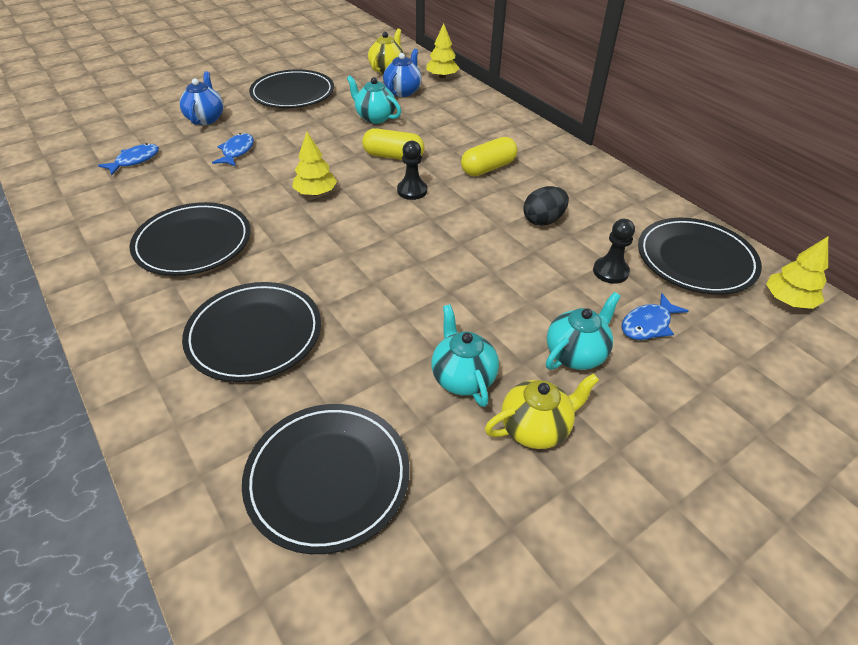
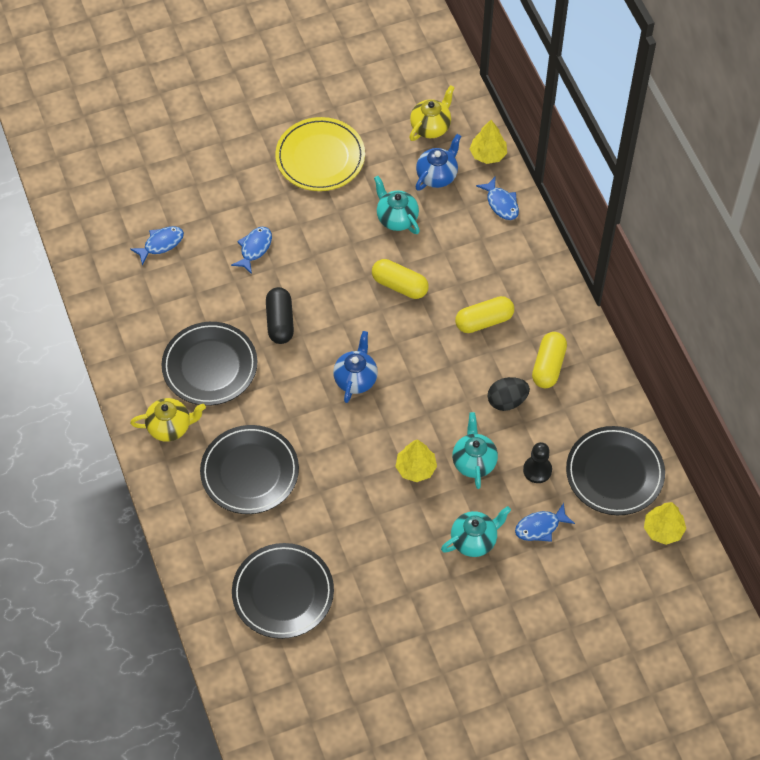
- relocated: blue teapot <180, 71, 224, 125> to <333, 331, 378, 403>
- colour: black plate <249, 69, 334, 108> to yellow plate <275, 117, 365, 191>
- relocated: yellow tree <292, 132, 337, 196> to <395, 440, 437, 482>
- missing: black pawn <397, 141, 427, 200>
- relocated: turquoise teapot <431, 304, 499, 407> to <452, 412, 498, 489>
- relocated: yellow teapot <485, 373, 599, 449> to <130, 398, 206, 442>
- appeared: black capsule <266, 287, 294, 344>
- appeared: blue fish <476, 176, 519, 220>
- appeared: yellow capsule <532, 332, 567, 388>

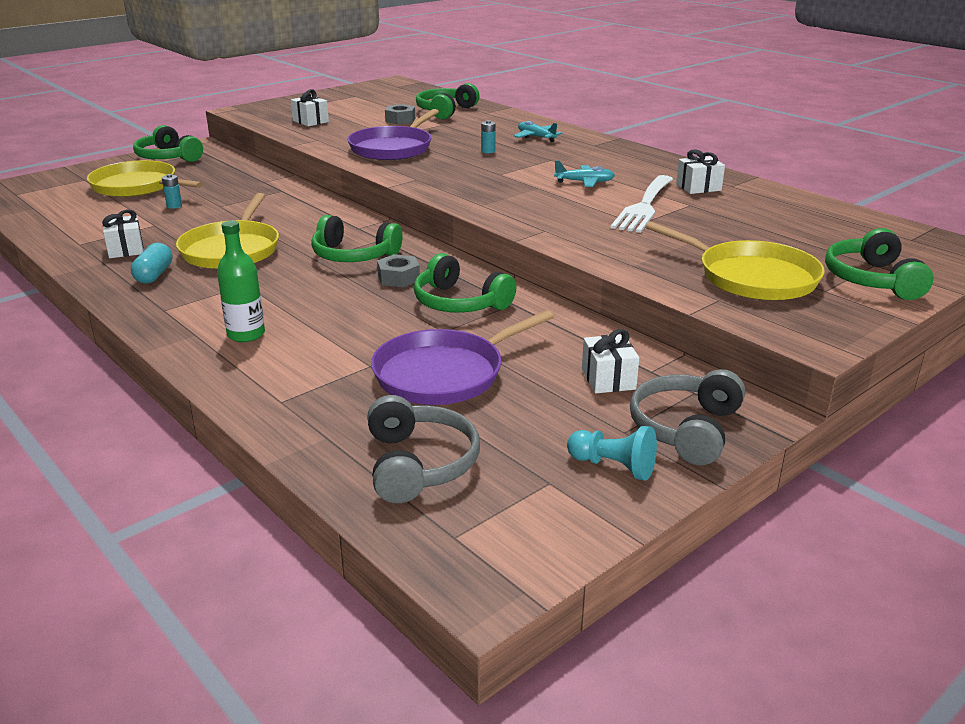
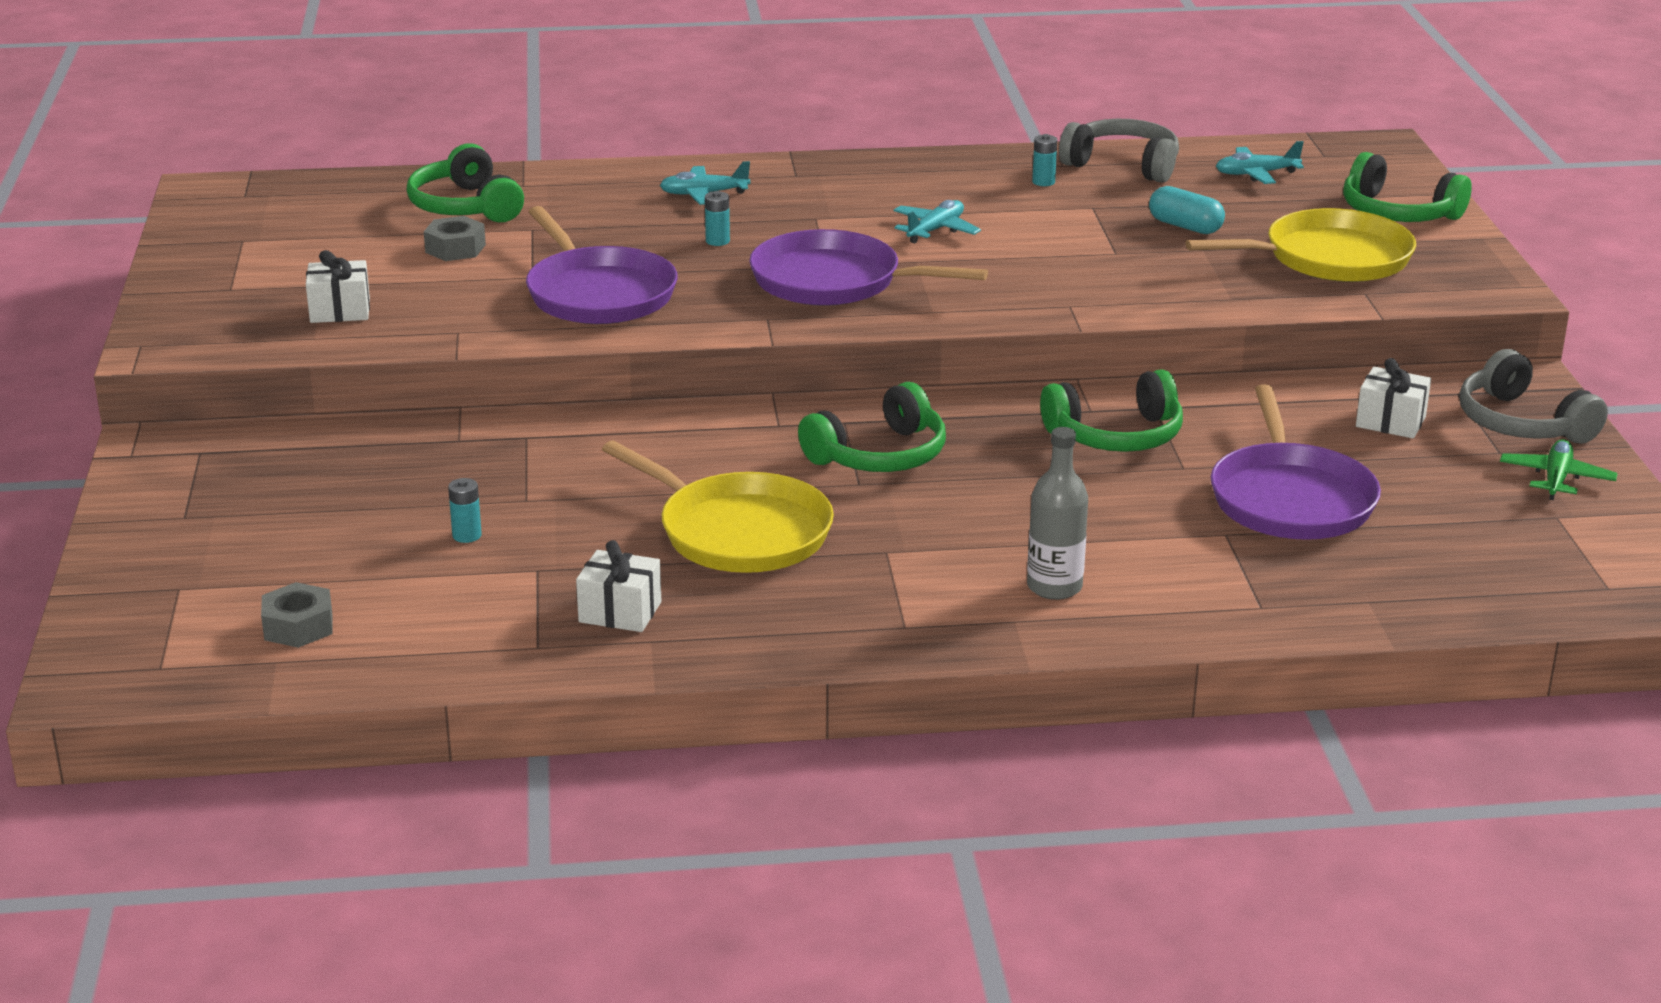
- missing: yellow pan <87, 160, 204, 197>
- relocated: turquoise capsule <131, 243, 173, 284> to <1149, 186, 1225, 234>
- missing: green headphones <133, 125, 203, 162>
- colour: green bottle <217, 220, 265, 342> to grey bottle <1027, 427, 1088, 600>
- relocated: grey headphones <367, 395, 480, 503> to <1059, 119, 1179, 183>
- relocated: grey nut <377, 254, 420, 287> to <261, 582, 333, 648>
- exchanged: turquoise pawn <567, 426, 657, 481> to green plane <1500, 439, 1618, 500>
- missing: white fork <611, 175, 673, 233>
- exchanged: white gift <676, 149, 725, 194> to turquoise battery <1032, 134, 1057, 186>
- appeared: purple pan <749, 229, 988, 306>
- appeared: turquoise plane <1216, 141, 1304, 184>

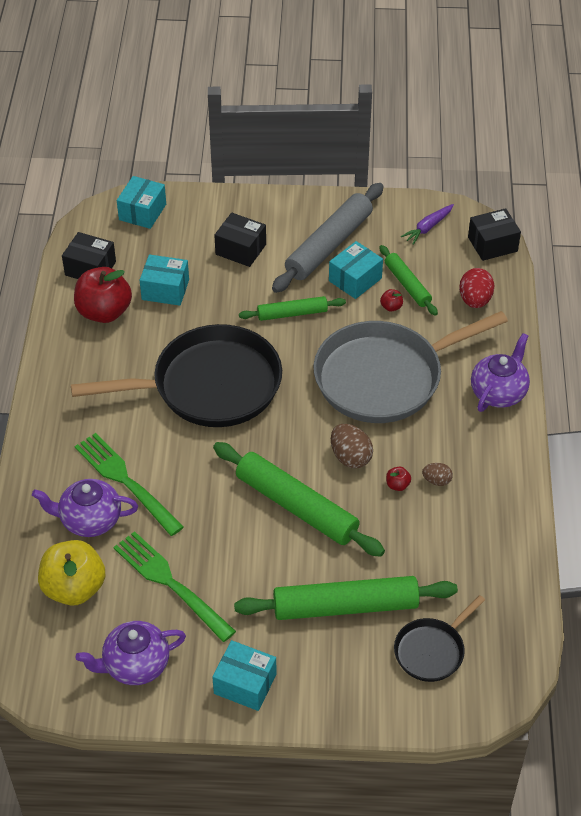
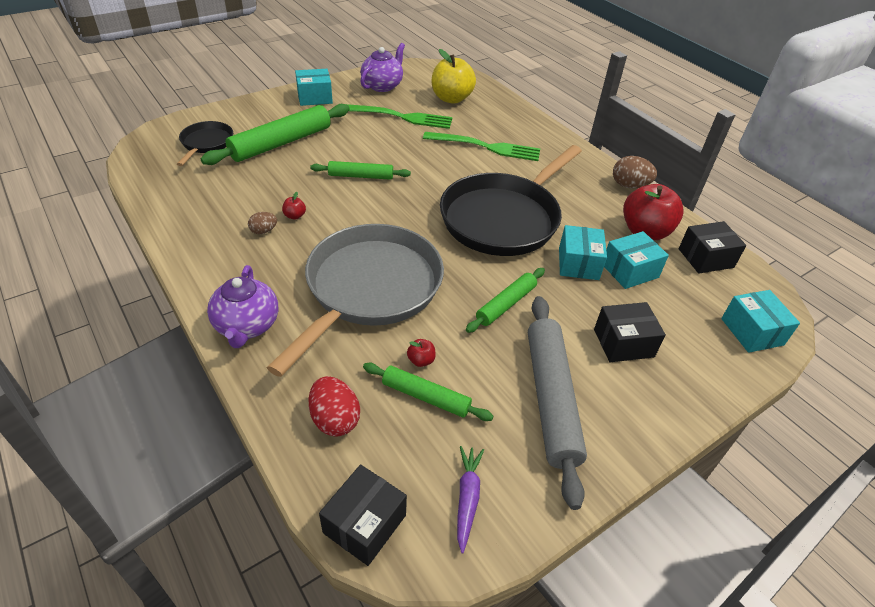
- missing: purple teapot <32, 479, 138, 537>
- size: green rolling pin <213, 442, 385, 557> = <310, 161, 411, 180> x0.57
- relocated: turquoise box <329, 241, 383, 299> to <559, 225, 607, 280>
- relocated: brown egg <331, 424, 373, 468> to <613, 156, 657, 188>

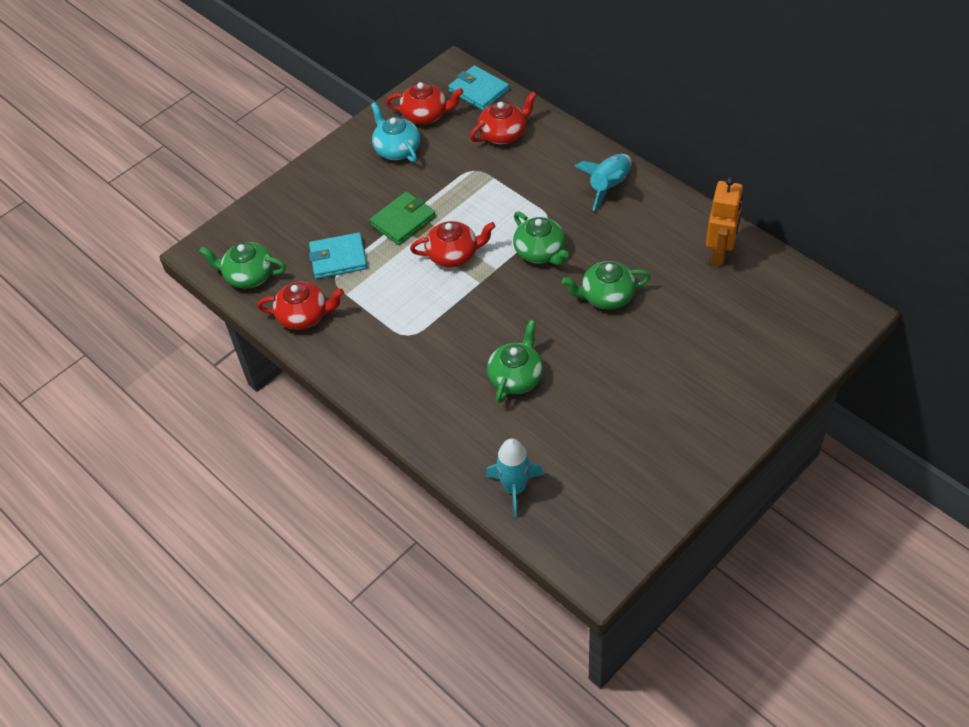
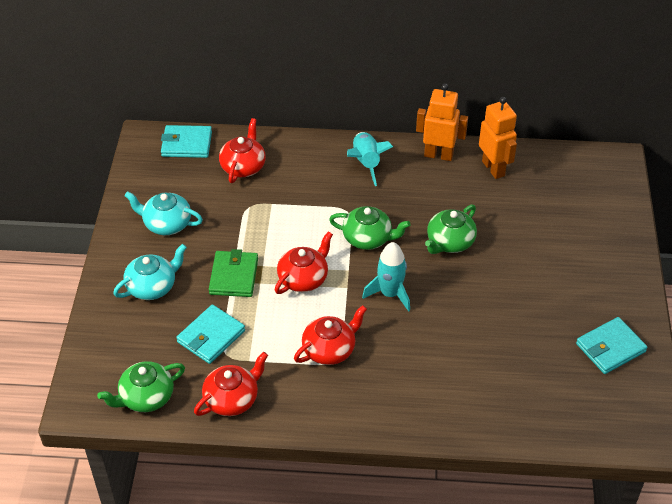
- relocated: red teapot <386, 82, 463, 124> to <294, 305, 367, 365>
- relocated: turquoise rocket <486, 438, 544, 518> to <362, 242, 410, 312>
- missing: green teapot <487, 320, 544, 403>
- appeared: turquoise teapot <113, 244, 187, 300>
- appeared: orange robot <416, 83, 468, 161>
- appeared: turquoise wallet <576, 317, 648, 374>

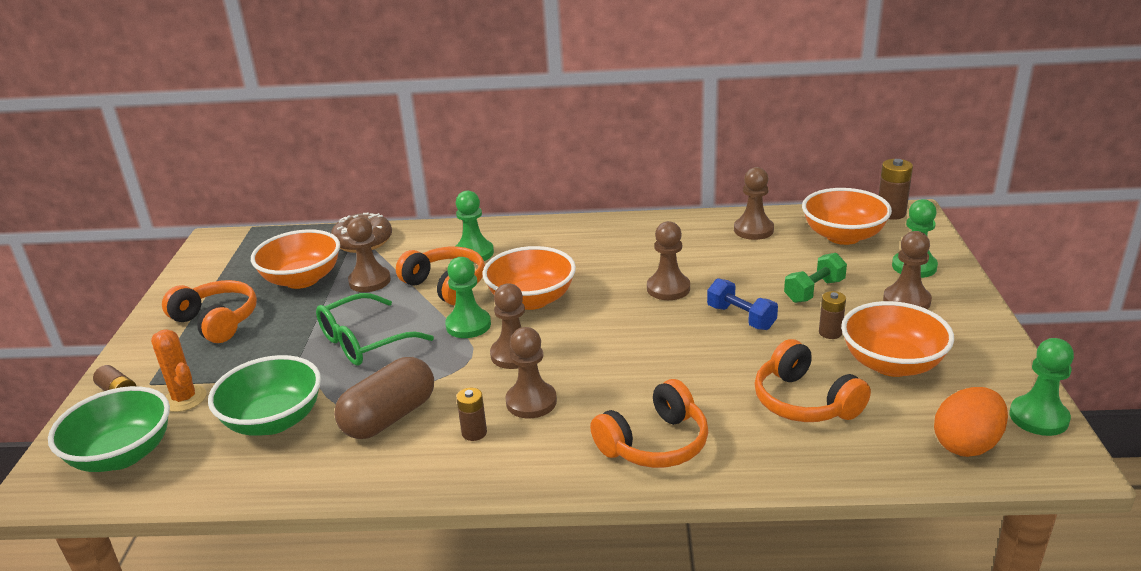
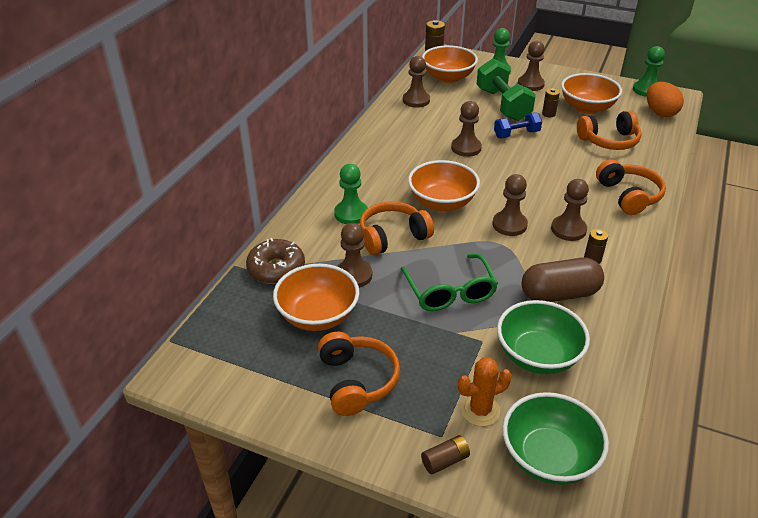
- spun: orange headphones <162, 280, 257, 343> = <318, 332, 400, 416> 105 degrees clockwise
- spun: brown capsule <334, 357, 434, 439> = <522, 258, 604, 302> 75 degrees counterclockwise
- missing: green pawn <445, 257, 491, 338>
- size: green dumbbell <784, 253, 847, 303> = <476, 58, 536, 121> x1.74

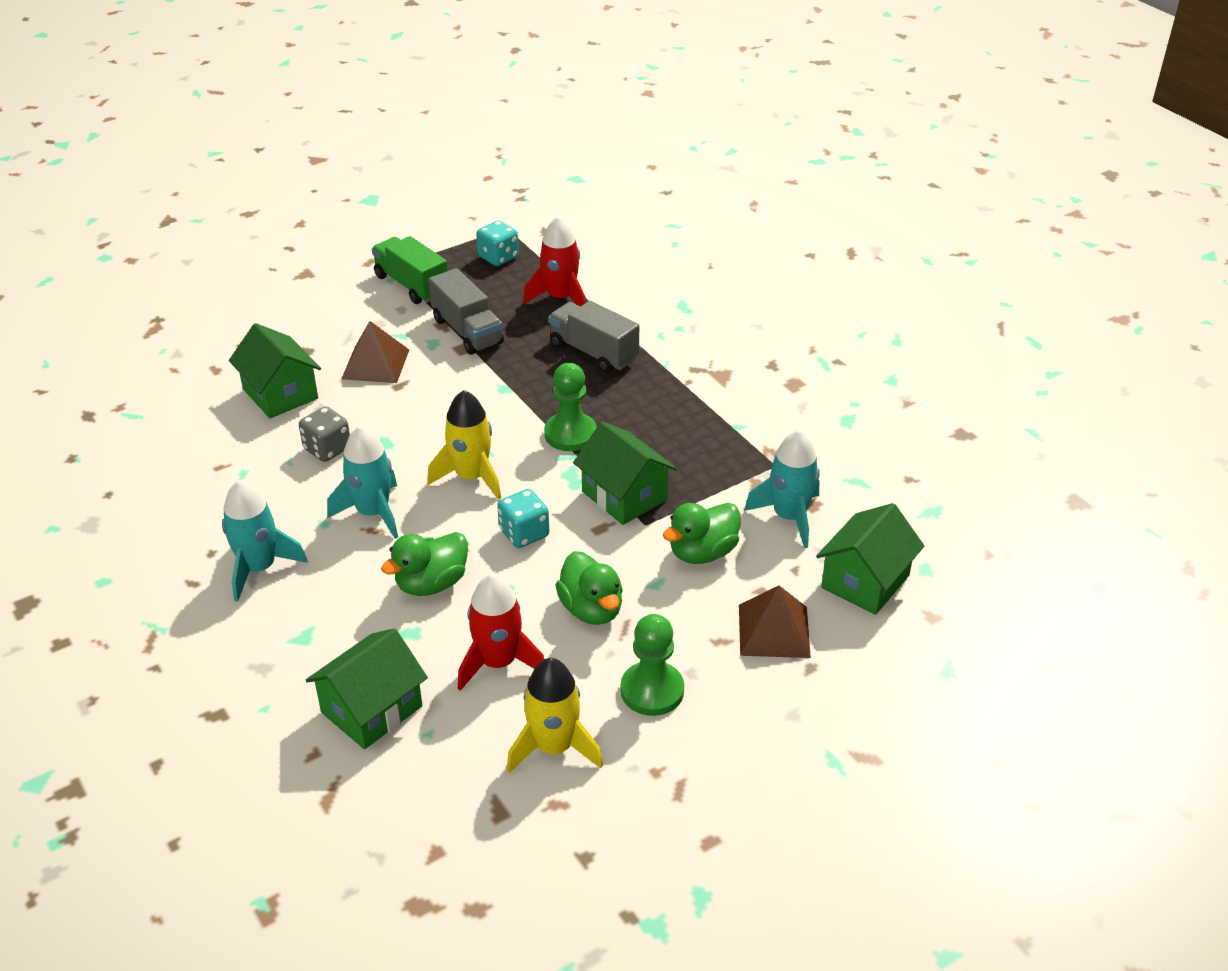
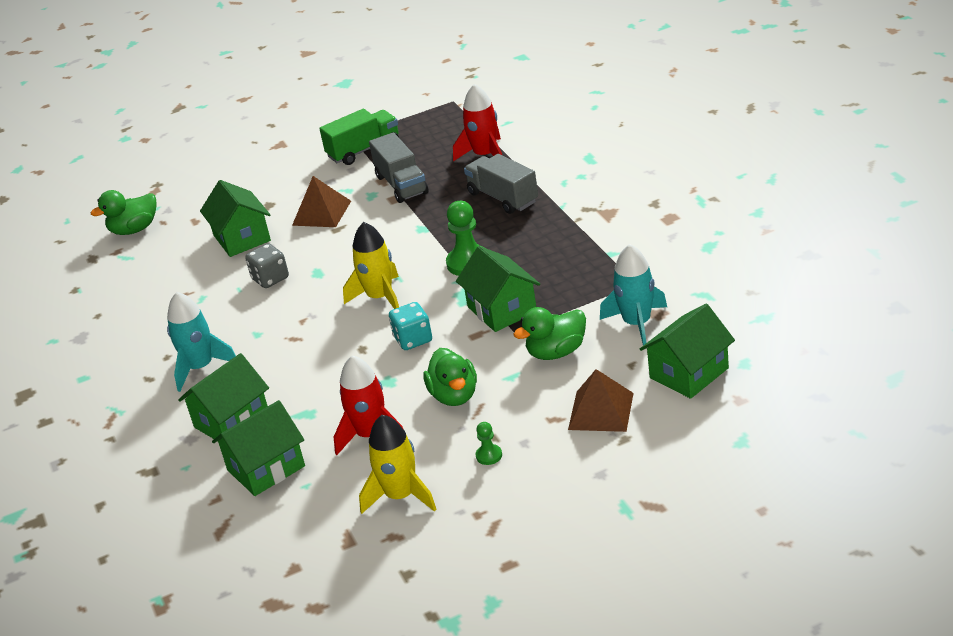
- missing: turquoise rocket <327, 425, 398, 539>
- spun: green truck <372, 236, 448, 304> = <319, 109, 399, 165> 90 degrees clockwise
- relocated: green duck <381, 532, 468, 596> to <91, 190, 156, 235>
- missing: turquoise dice <476, 221, 519, 266>
- size: green pawn <621, 614, 684, 716> = <476, 422, 502, 465> x0.50
- appeared: green house <178, 353, 269, 439>

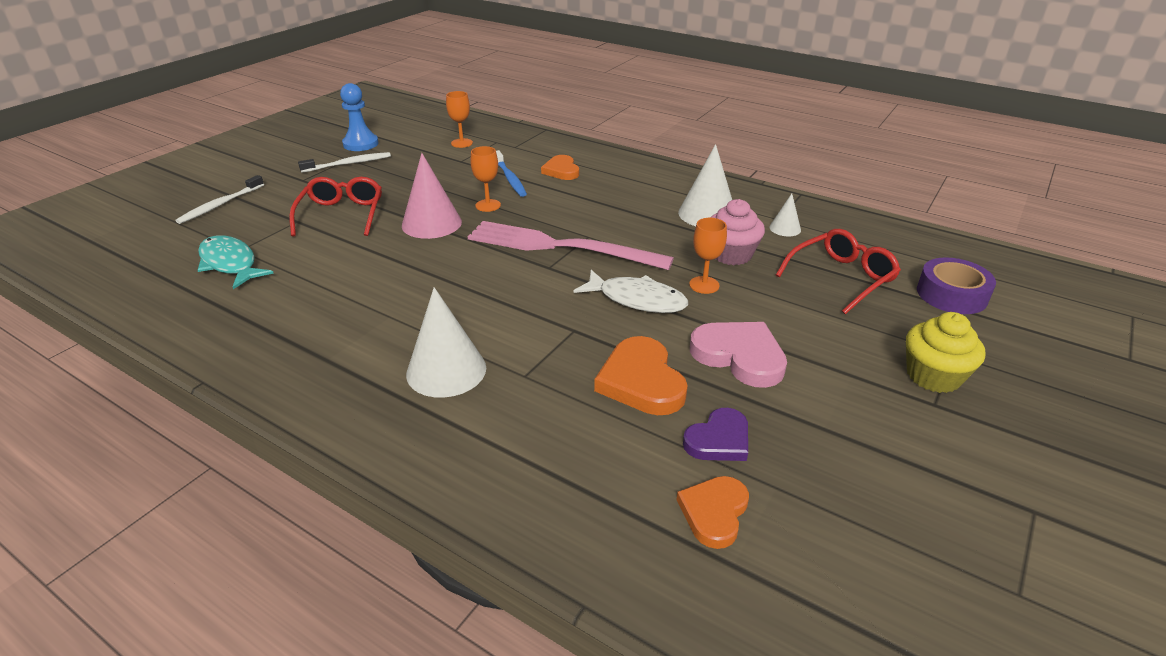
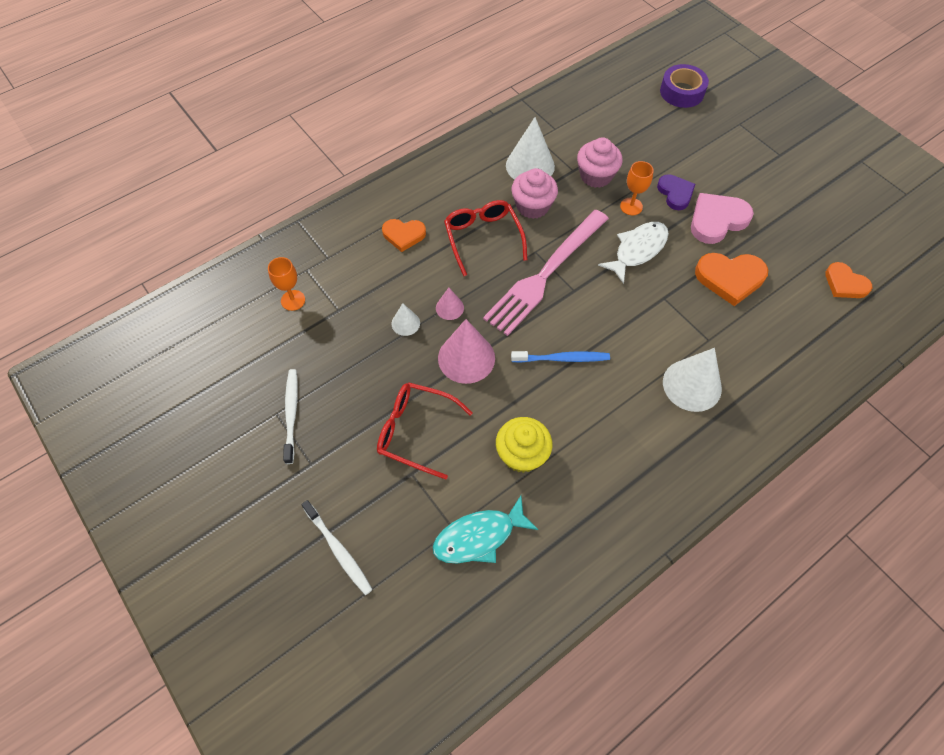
- missing: blue pawn <340, 83, 378, 151>
- exchanged: orange goblet <470, 146, 501, 212> to pink cone <436, 288, 464, 320>
- relocated: blue toothbrush <496, 150, 527, 197> to <511, 351, 610, 363>
- relocated: purple heart <683, 408, 748, 461> to <657, 174, 695, 210>
- relocated: white cone <769, 194, 801, 236> to <391, 303, 420, 336>
- relocated: red glasses <776, 229, 901, 314> to <444, 200, 527, 276>
- relocated: yellow cupcake <906, 312, 985, 393> to <496, 417, 552, 473>
- appeared: pink cupcake <511, 168, 558, 219>

